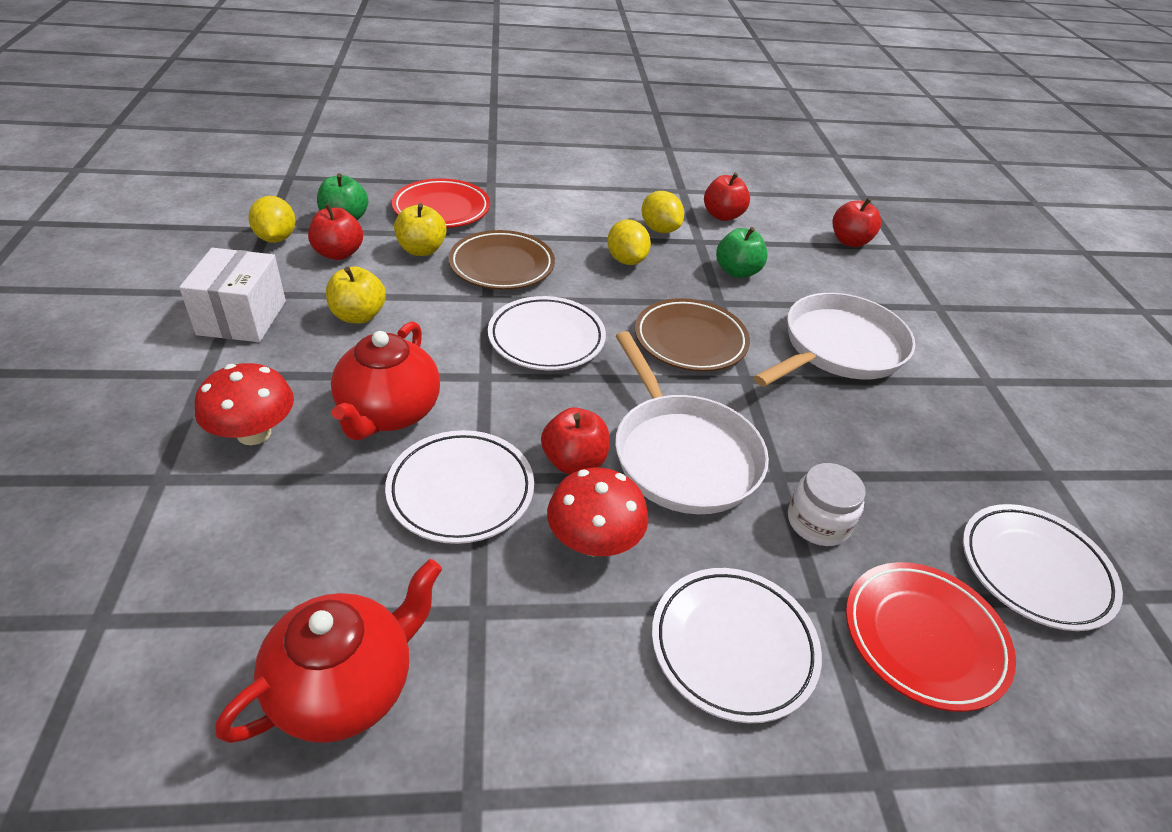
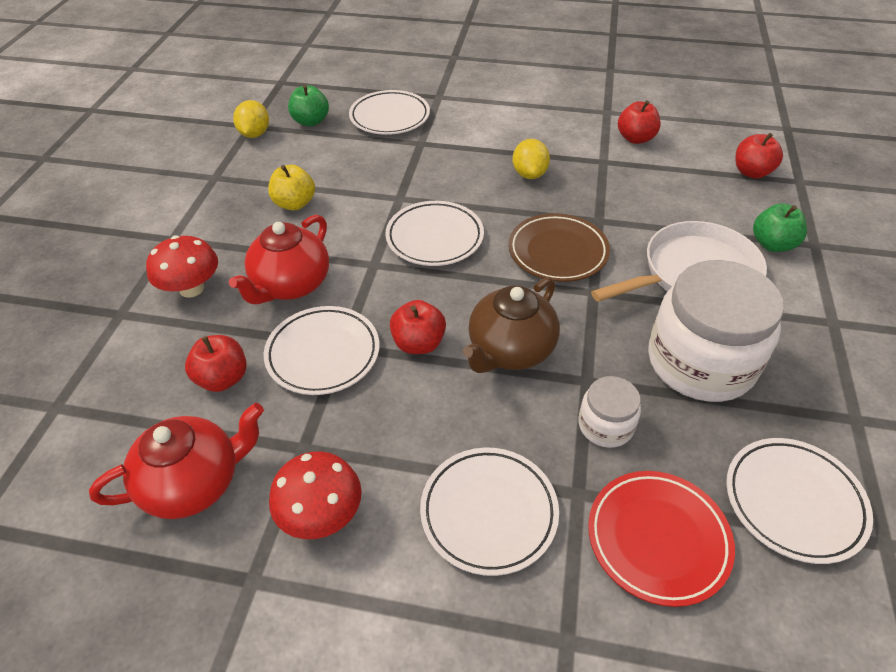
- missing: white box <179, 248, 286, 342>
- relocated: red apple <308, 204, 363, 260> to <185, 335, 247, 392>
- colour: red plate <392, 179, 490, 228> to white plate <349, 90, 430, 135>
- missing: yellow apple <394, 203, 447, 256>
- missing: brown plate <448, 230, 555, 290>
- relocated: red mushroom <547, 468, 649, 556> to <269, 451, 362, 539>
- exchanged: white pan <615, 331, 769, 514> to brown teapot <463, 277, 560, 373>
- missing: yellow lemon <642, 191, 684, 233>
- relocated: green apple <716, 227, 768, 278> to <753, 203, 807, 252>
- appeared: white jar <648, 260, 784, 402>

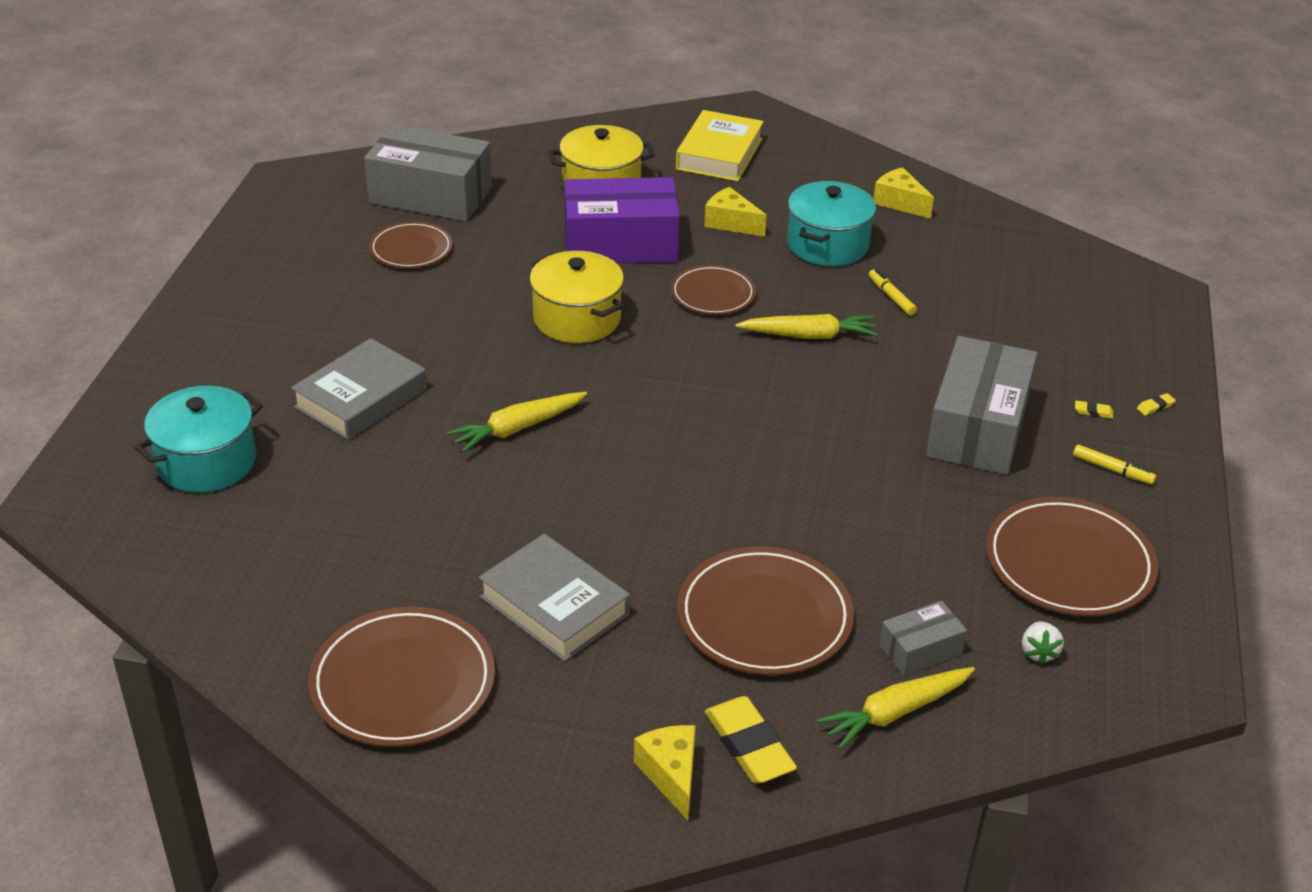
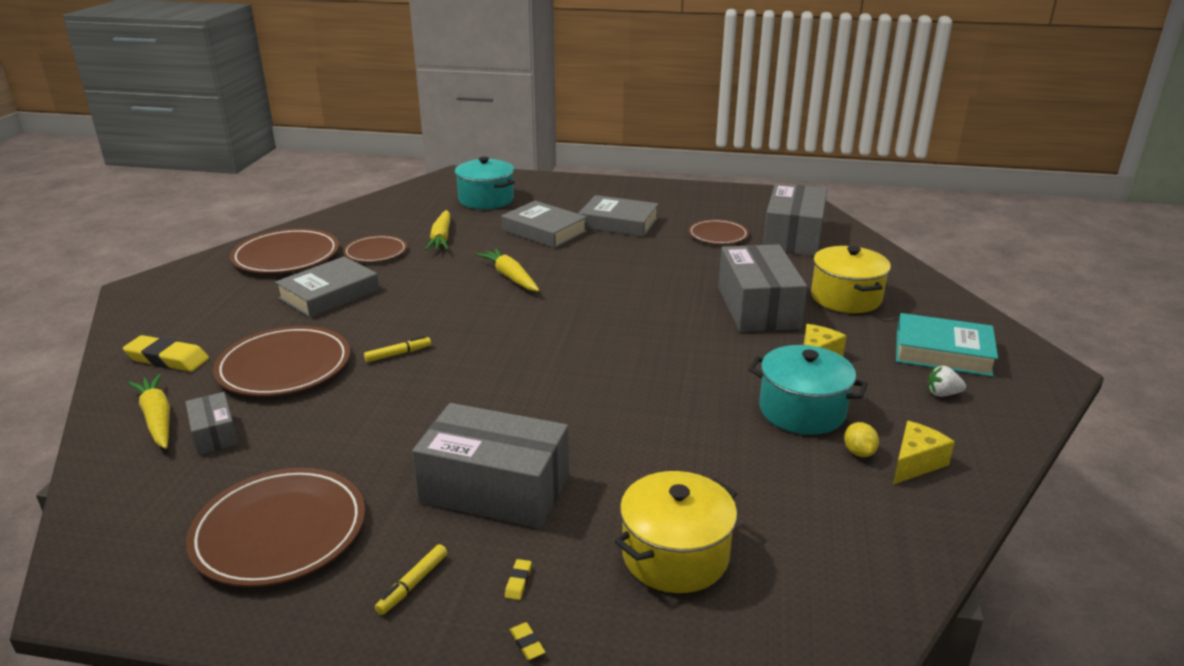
- relocated: yellow pot <530, 251, 624, 343> to <614, 471, 737, 593>
- colour: purple box <564, 177, 680, 263> to grey box <718, 244, 807, 332>
- missing: yellow cheese <634, 725, 696, 820>
- relocated: brown plate <671, 265, 756, 315> to <343, 235, 407, 262>
- colour: yellow book <676, 110, 764, 182> to turquoise book <896, 313, 998, 377>
- spun: yellow eraser <705, 696, 797, 784> = <123, 335, 209, 372> 45 degrees clockwise
- relocated: yellow carrot <735, 314, 877, 339> to <425, 210, 450, 250>
- relocated: yellow marker <869, 269, 917, 316> to <364, 336, 431, 362>
- relocated: white strawberry <1022, 621, 1064, 664> to <928, 366, 966, 397>
- appeared: grey book <579, 195, 659, 237>
- appeared: yellow lemon <844, 422, 879, 457>

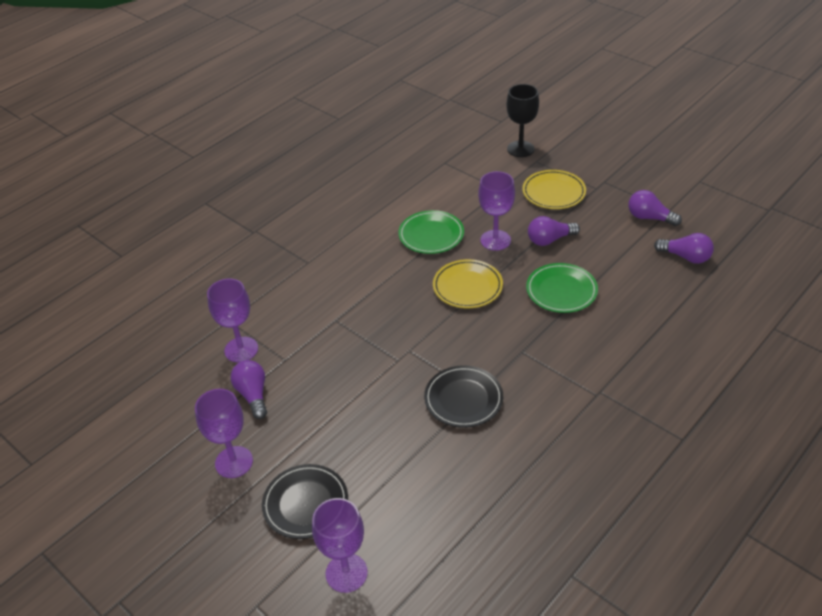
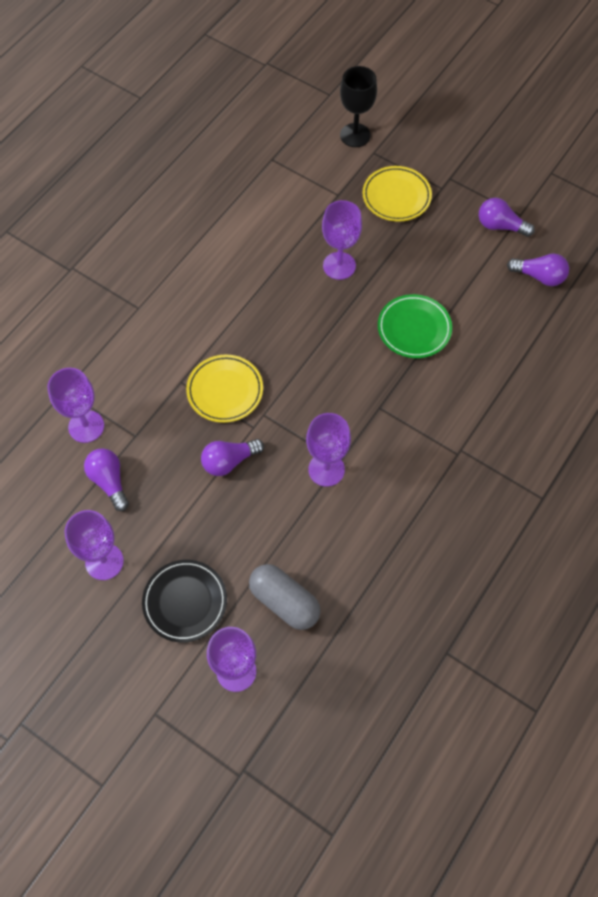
- missing: green plate <398, 210, 464, 254>
- exchanged: black plate <424, 365, 503, 428> to purple goblet <306, 413, 351, 487>
- relocated: yellow plate <433, 259, 503, 308> to <186, 355, 263, 423>
- relocated: purple light bulb <528, 216, 580, 246> to <201, 439, 264, 476>
- appeared: grey capsule <249, 564, 321, 630>

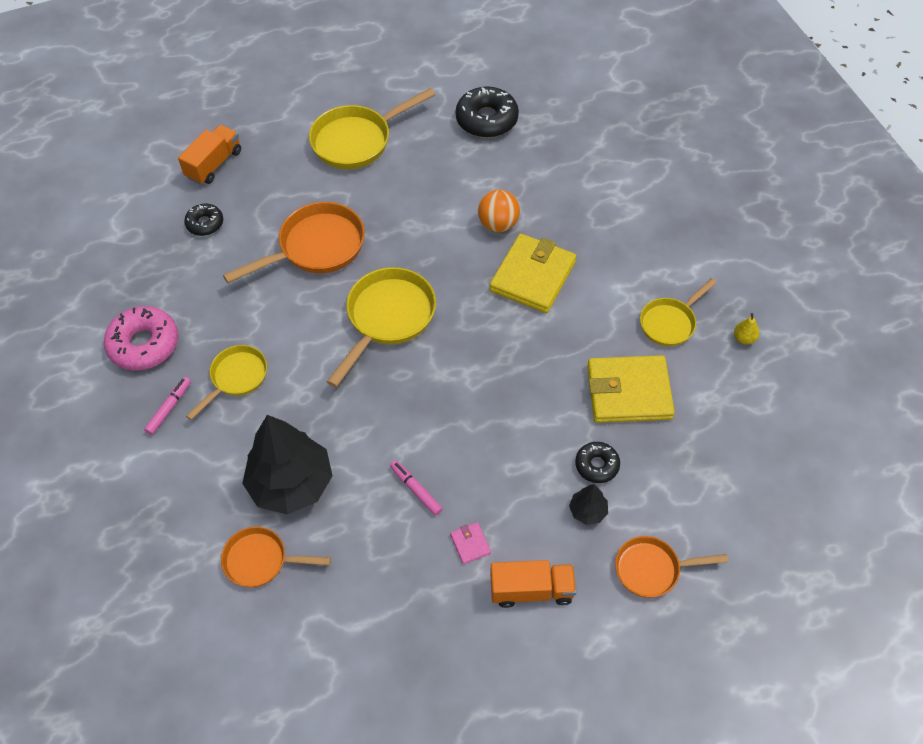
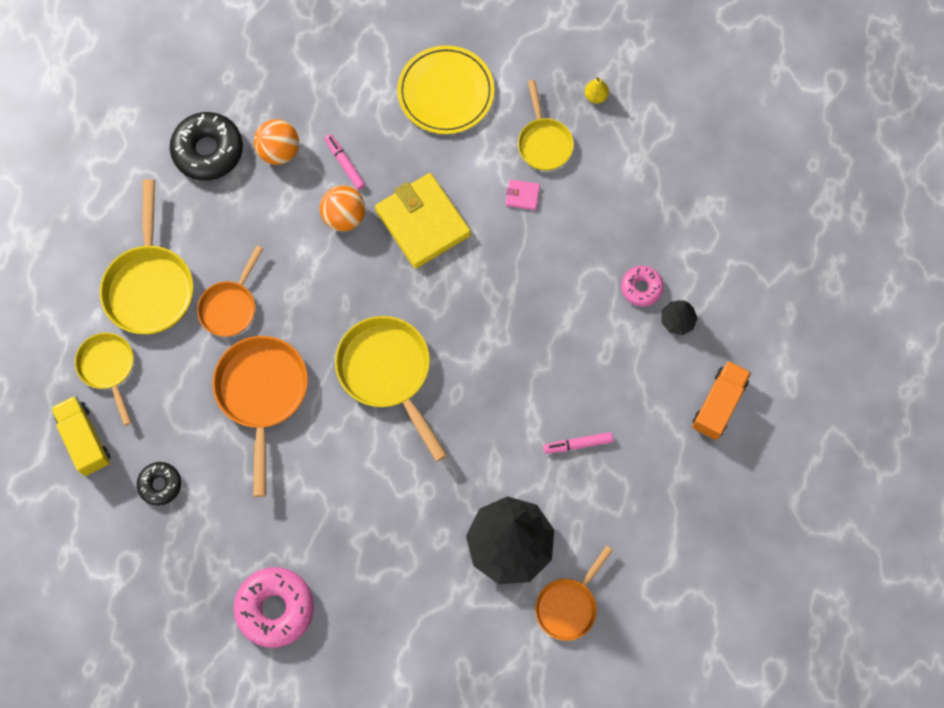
- relocated: pink marker <144, 377, 191, 435> to <325, 134, 365, 190>
- colour: orange truck <178, 125, 241, 185> to yellow truck <51, 396, 110, 476>
- relocated: yellow pan <186, 345, 267, 420> to <75, 333, 134, 426>
- relocated: pink wallet <450, 522, 491, 564> to <505, 179, 540, 210>
- colour: black donut <575, 442, 620, 483> to pink donut <621, 266, 664, 307>
- missing: yellow wallet <587, 355, 675, 423>
- relocated: orange pan <615, 536, 728, 598> to <197, 246, 263, 336>
- appeared: orange ball <254, 119, 299, 165>
- appeared: yellow plate <397, 45, 494, 134>

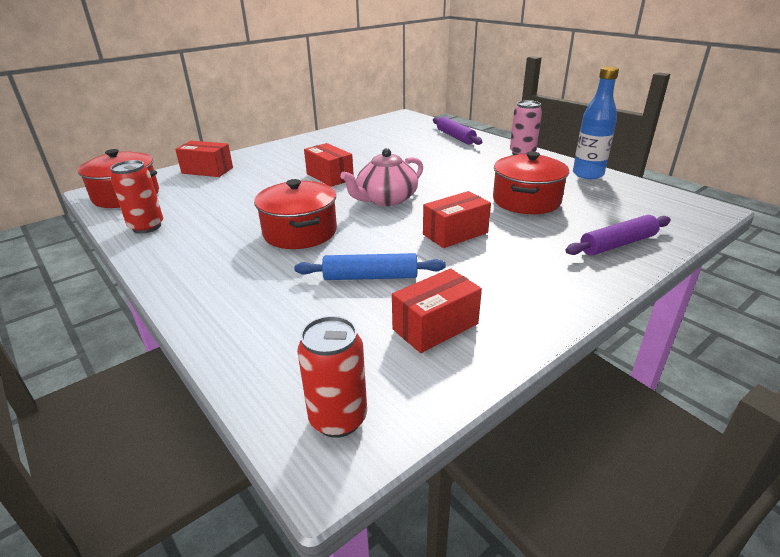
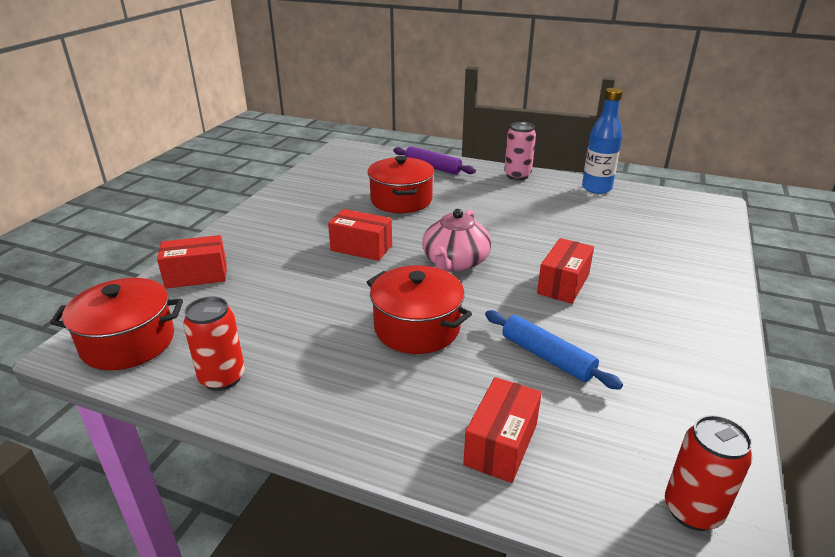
- spun: blue rolling pin <294, 253, 446, 280> = <485, 310, 623, 390> 75 degrees clockwise
- relocated: red box <392, 268, 482, 353> to <463, 377, 542, 483>
- relocated: red pot <493, 151, 569, 214> to <368, 156, 435, 213>
- missing: purple rolling pin <565, 215, 671, 255>

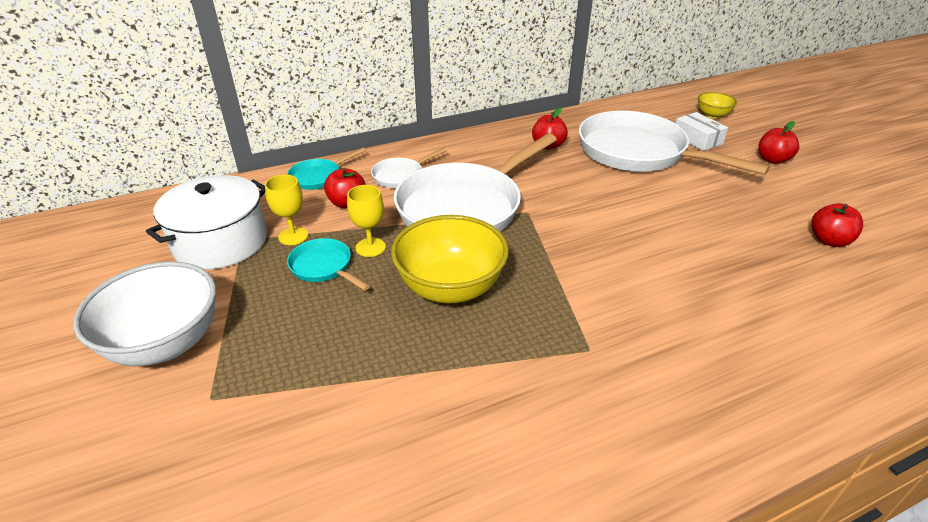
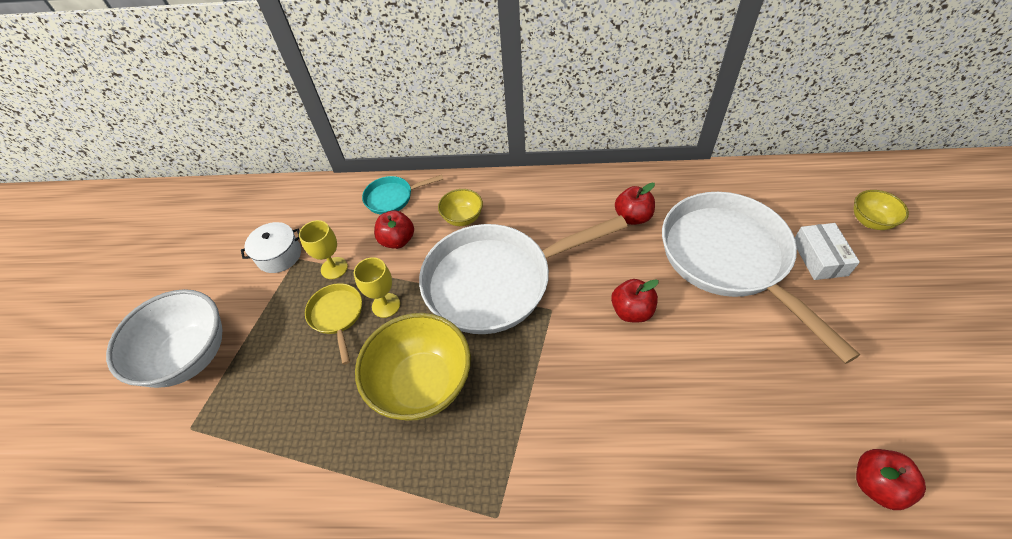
- size: white pot <146, 175, 267, 270> = <241, 222, 301, 273> x0.56
- colour: turquoise pan <287, 238, 370, 291> to yellow pan <305, 283, 362, 365>
- exchanged: white pan <371, 148, 447, 188> to yellow bowl <438, 189, 483, 226>
- relocated: red apple <758, 121, 799, 164> to <611, 279, 659, 322>

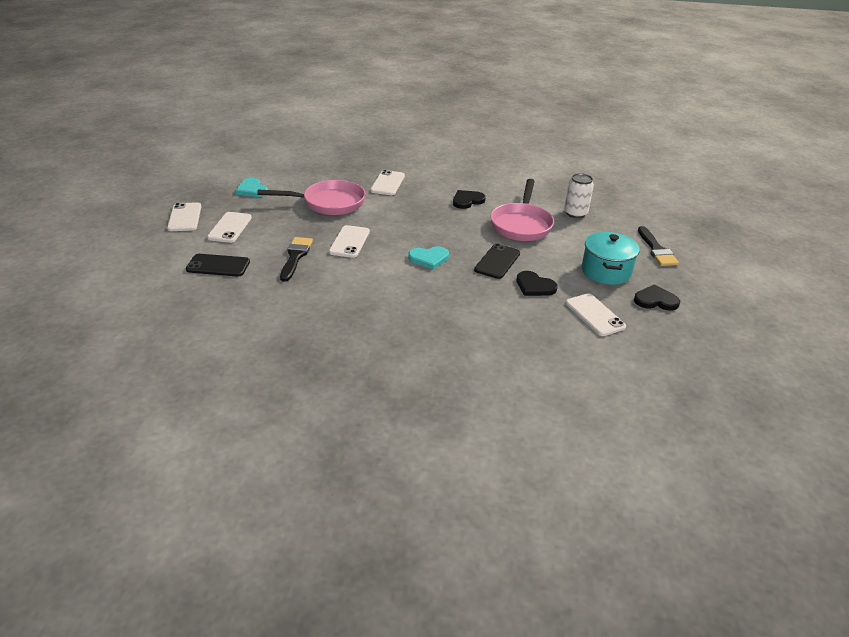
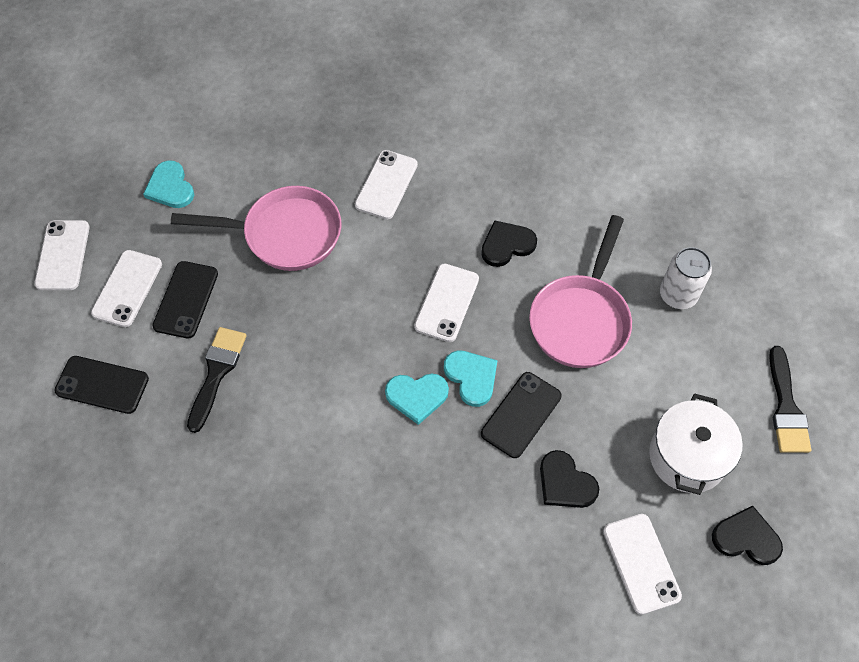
- relocated: white phone <329, 225, 370, 258> to <414, 263, 479, 342>
- colour: turquoise pot <582, 232, 640, 285> to white pot <649, 393, 743, 495>
- appeared: black phone <152, 261, 218, 339>
- appeared: turquoise heart <444, 350, 498, 407>

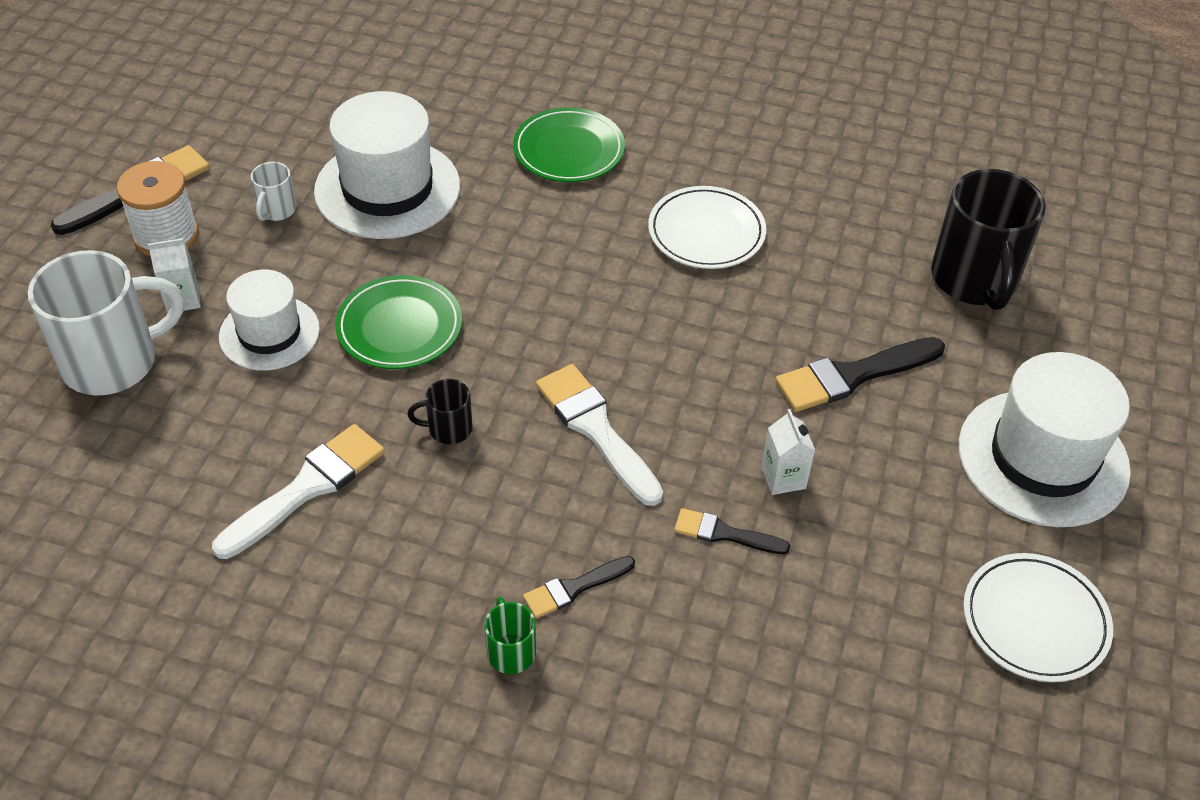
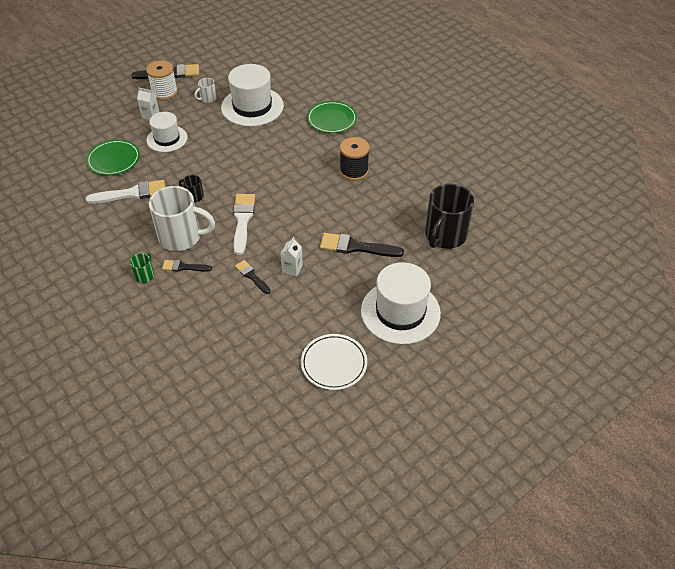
- relocated: white mug <28, 250, 184, 396> to <149, 186, 215, 251>
- relocated: green plate <335, 275, 462, 369> to <86, 139, 140, 175>
- exchanged: white plate <648, 186, 766, 269> to black spool <340, 137, 369, 181>

